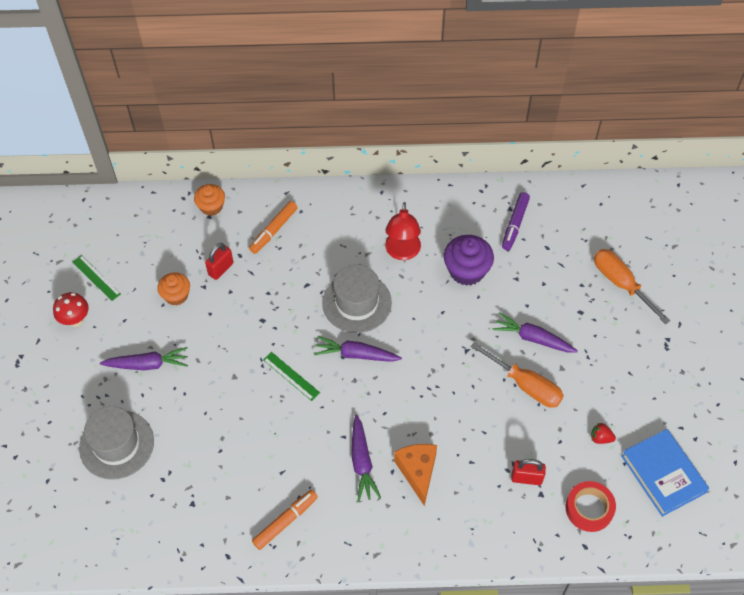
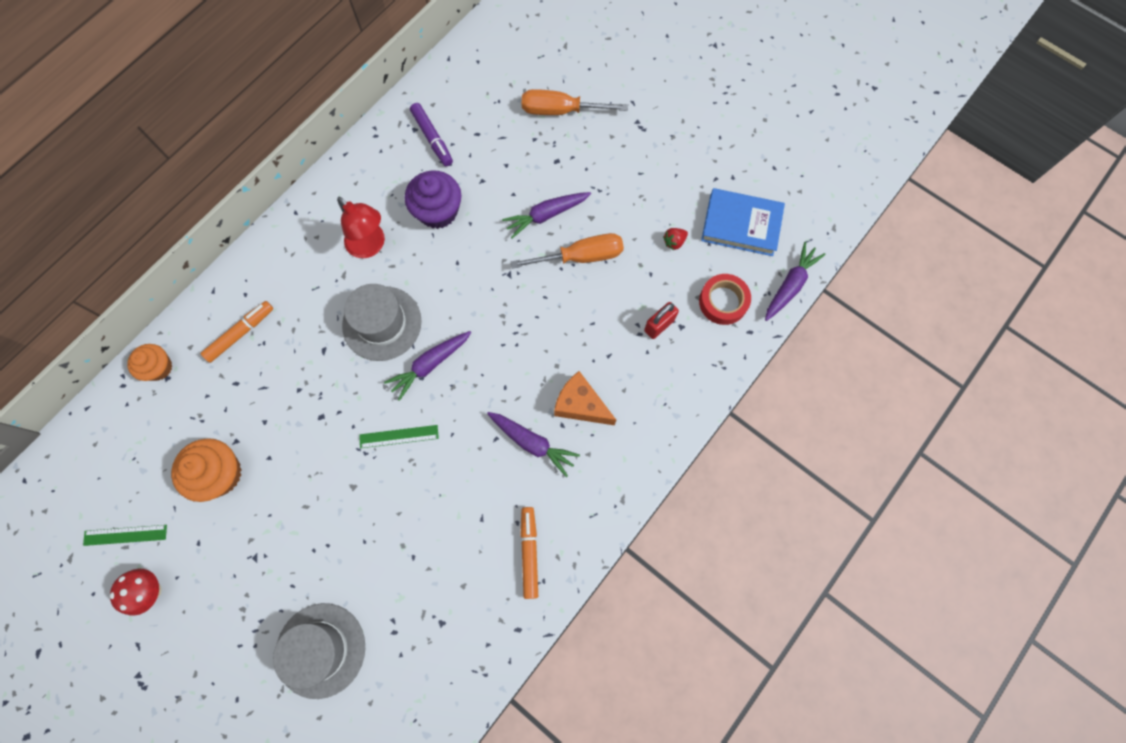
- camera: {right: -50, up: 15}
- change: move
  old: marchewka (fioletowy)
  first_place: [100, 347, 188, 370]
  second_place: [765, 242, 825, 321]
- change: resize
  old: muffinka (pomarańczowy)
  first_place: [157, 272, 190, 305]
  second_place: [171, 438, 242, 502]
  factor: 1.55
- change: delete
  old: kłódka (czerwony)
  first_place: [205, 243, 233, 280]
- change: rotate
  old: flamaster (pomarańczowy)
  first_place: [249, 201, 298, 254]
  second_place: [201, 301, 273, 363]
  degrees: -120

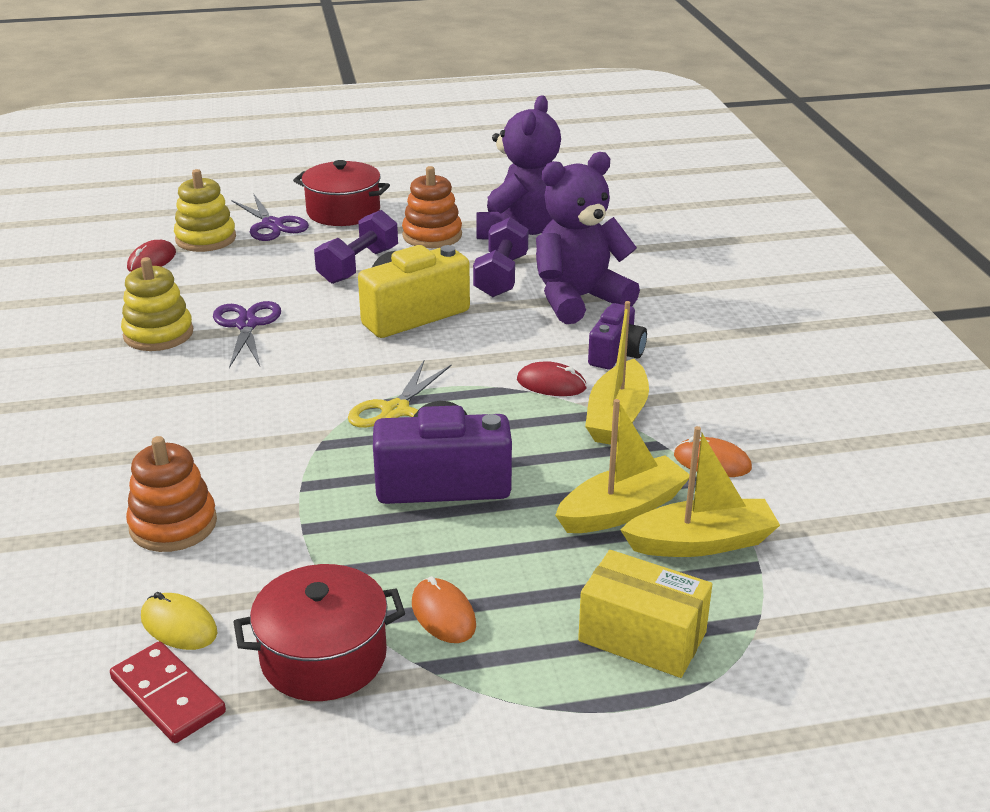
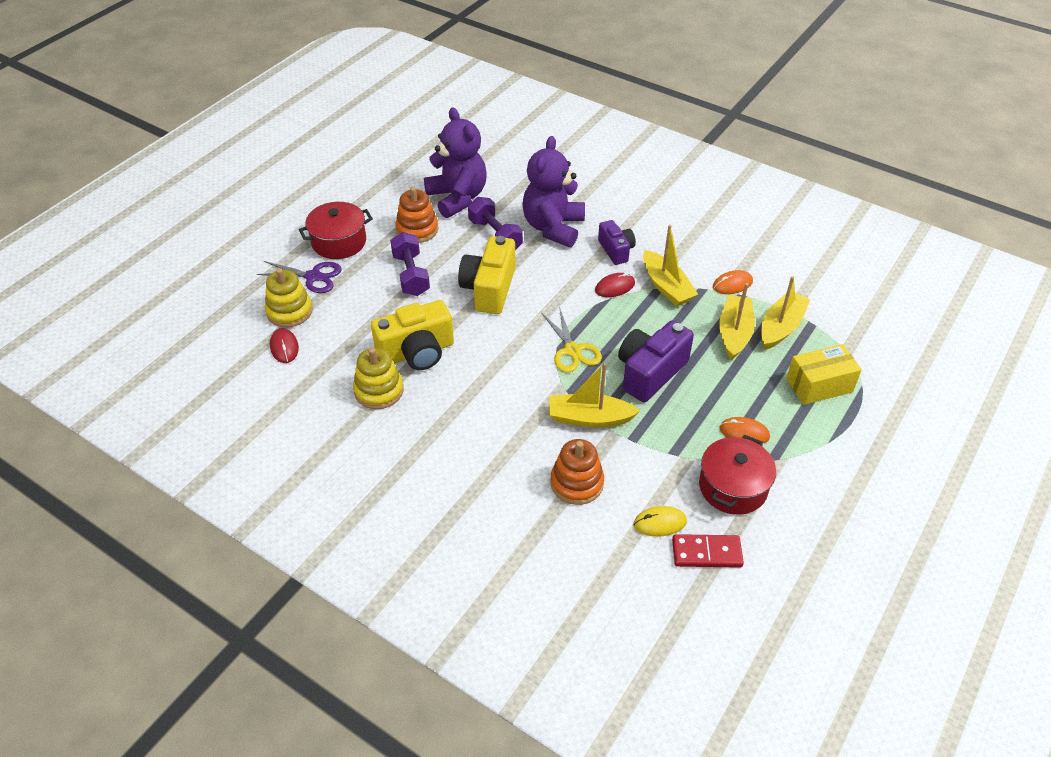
- camera: {right: -45, up: 15}
- change: replace
  old: nożyczki (fioletowy)
  new: aparat fotograficzny (żółty)
  first_place: [213, 301, 281, 368]
  second_place: [371, 300, 454, 370]
- change: insert
  new: łódka (żółty)
  second_place: [549, 363, 640, 428]

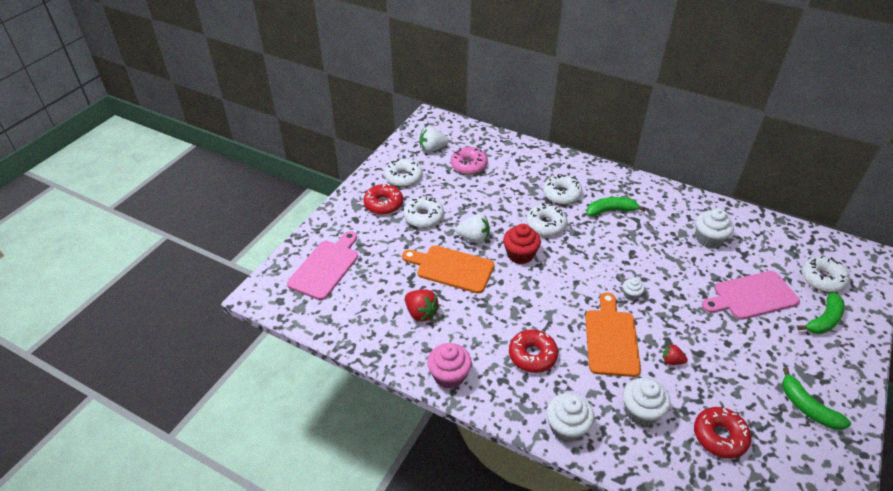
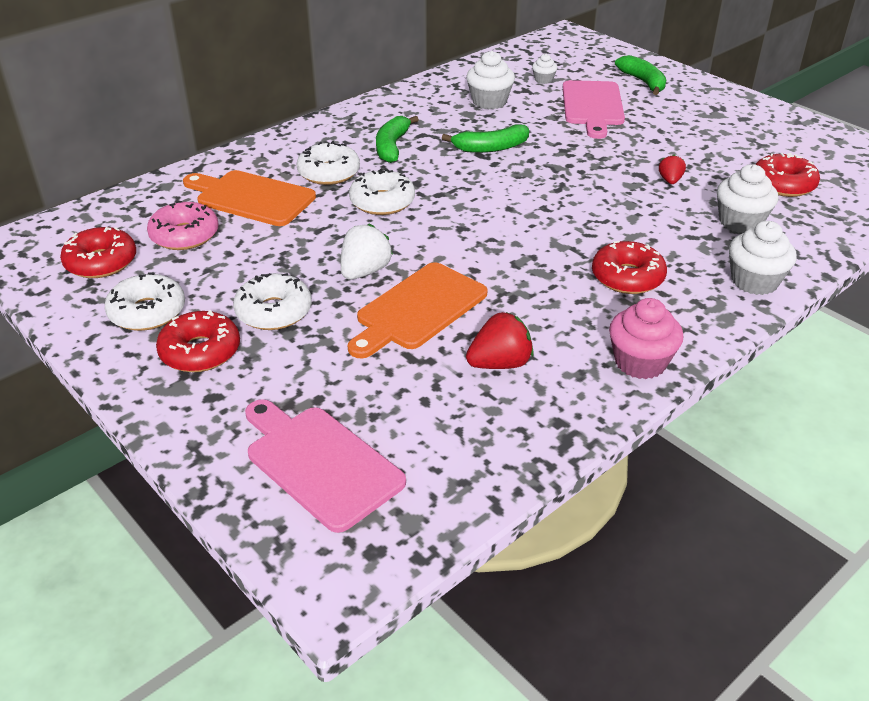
- camera: {right: -70, up: -5}
- change: replace
  old: truskawka (biały)
  new: donut (czerwony)
  first_place: [420, 127, 449, 152]
  second_place: [60, 227, 136, 278]
- change: delete
  old: muffinka (czerwony)
  first_place: [503, 224, 541, 264]
- change: move
  old: deska do krojenia (pomarańczowy)
  first_place: [585, 293, 641, 377]
  second_place: [183, 170, 316, 226]
- change: move
  old: muffinka (biały)
  first_place: [623, 278, 645, 301]
  second_place: [532, 54, 557, 84]
- change: rotate
  old: truskawka (czerwony)
  first_place: [663, 345, 688, 365]
  second_place: [659, 154, 686, 184]
  degrees: 150
- change: move
  old: banan (zielony)
  first_place: [782, 367, 851, 430]
  second_place: [442, 124, 529, 153]
- change: delete
  old: donut (biały)
  first_place: [801, 256, 850, 292]

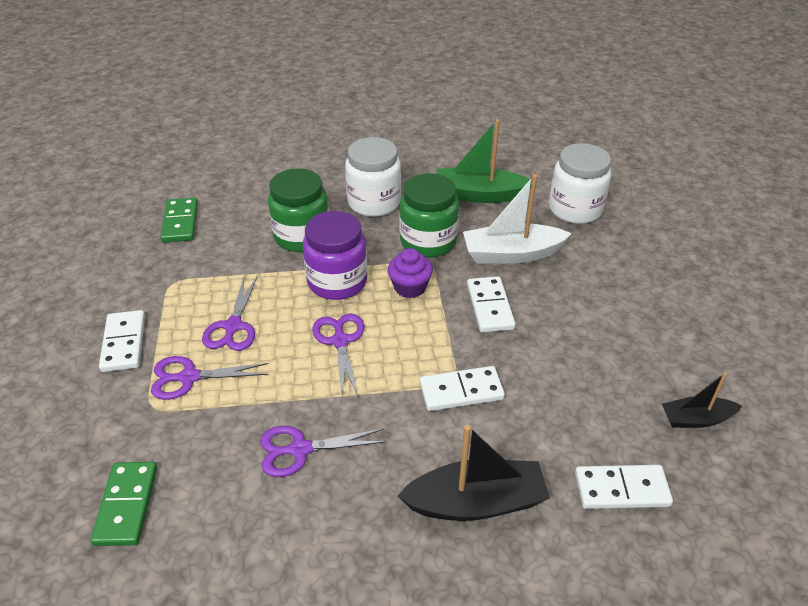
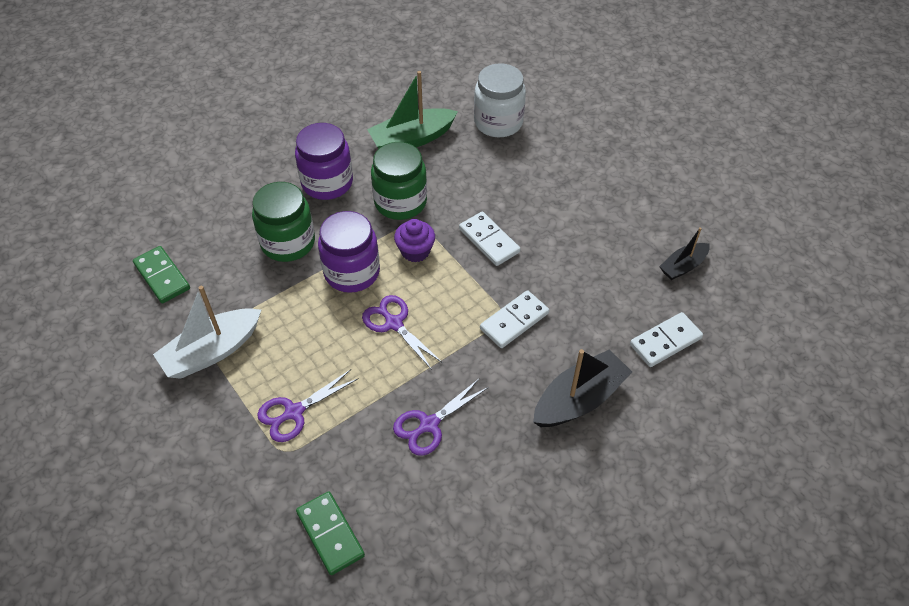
- camera: {right: -30, up: 10}
- change: delete
  old: kostka domina (biały)
  first_place: [99, 310, 145, 372]
- change: delete
  old: nożyczki (fioletowy)
  first_place: [202, 275, 258, 351]
- change: recolor
  old: słoik (biały)
  new: słoik (fioletowy)
  first_place: [345, 137, 401, 217]
  second_place: [295, 123, 353, 200]
- change: move
  old: łódka (biały)
  first_place: [463, 174, 572, 264]
  second_place: [153, 286, 261, 379]

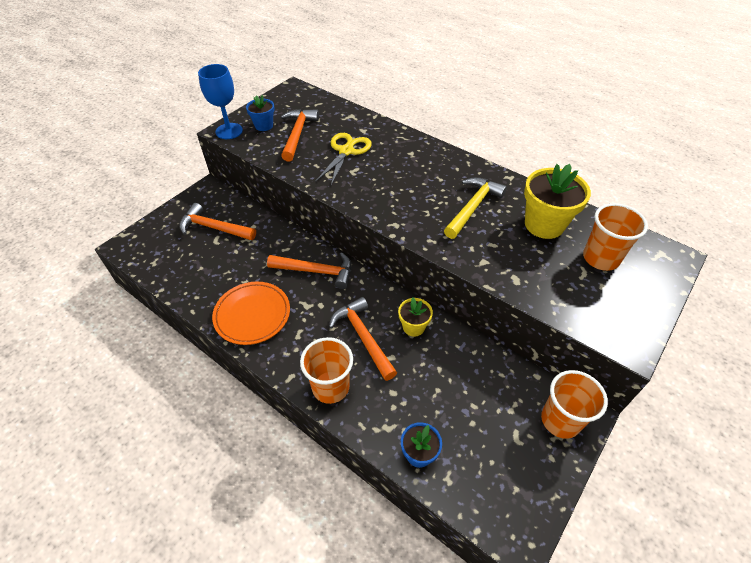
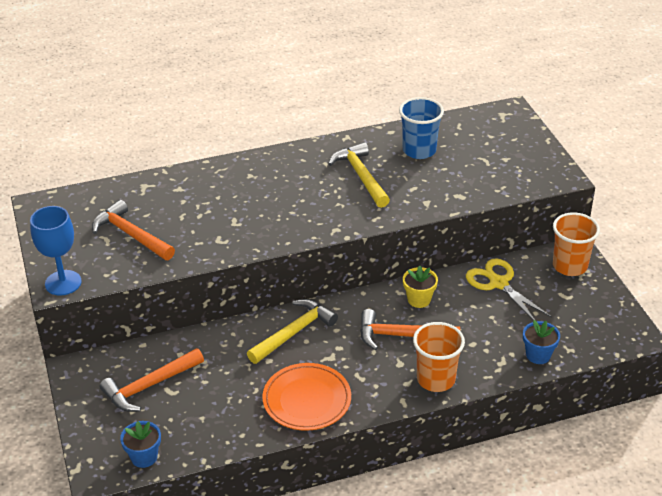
- camera: {right: -55, up: -10}
- change: move
  old: doniczka (niebieski)
  first_place: [246, 95, 275, 131]
  second_place: [120, 421, 161, 468]
- change: recolor
  old: młotek (pomarańczowy)
  new: młotek (żółty)
  first_place: [267, 252, 351, 289]
  second_place: [247, 299, 338, 364]
- change: move
  old: nożyczki (żółty)
  first_place: [315, 133, 372, 186]
  second_place: [466, 258, 552, 321]
- change: replace
  old: doniczka (żółty)
  new: szklanka (niebieski)
  first_place: [524, 164, 591, 239]
  second_place: [399, 97, 444, 159]
- change: delete
  old: szklanka (pomarańczowy)
  first_place: [583, 203, 648, 271]

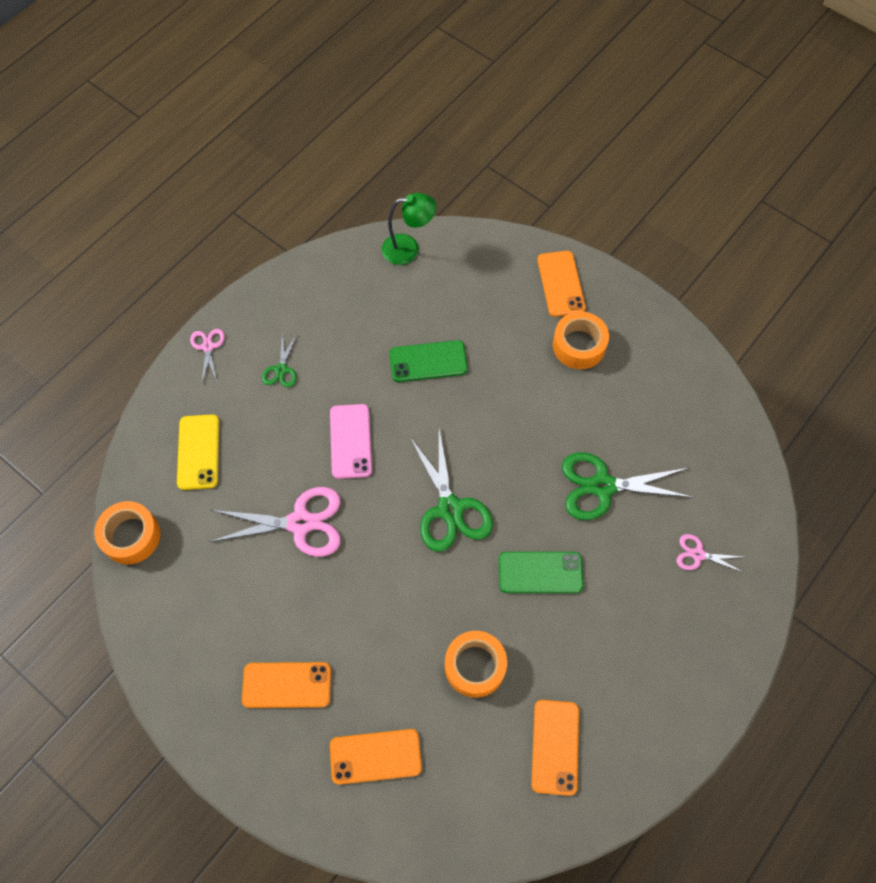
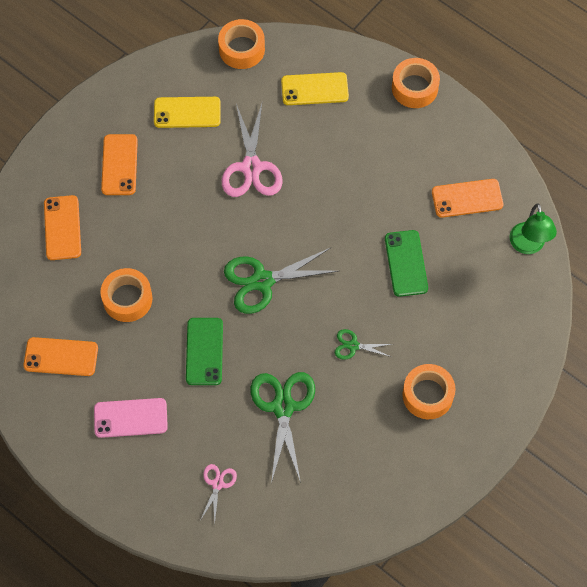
- camera: {right: 90, up: 0}
- change: replace
  old: nożyczki (różowy)
  new: taśma klejąca (pomarańczowy)
  first_place: [190, 329, 225, 382]
  second_place: [392, 58, 440, 108]
- change: move
  old: nożyczki (zielony)
  first_place: [262, 334, 297, 387]
  second_place: [335, 329, 392, 360]
- change: move
  old: telefon (różowy)
  first_place: [330, 404, 372, 479]
  second_place: [94, 398, 168, 438]
- change: move
  old: telefon (pomarańczowy)
  first_place: [537, 251, 586, 317]
  second_place: [432, 179, 503, 218]
- change: insert
  new: telefon (żółty)
  second_place: [154, 97, 221, 128]

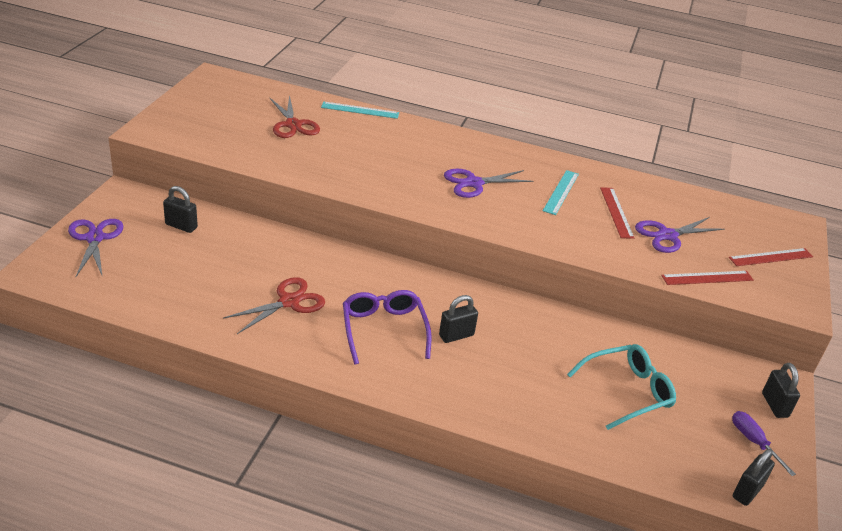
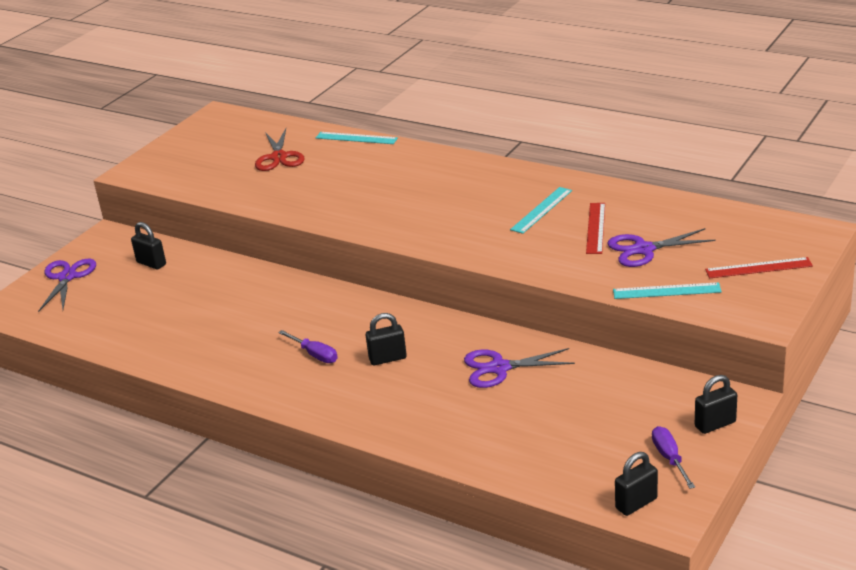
- camera: {right: 20, up: -5}
- change: delete
  old: nożyczki (czerwony)
  first_place: [223, 277, 325, 334]
- change: replace
  old: okulary (fioletowy)
  new: śrubokręt (fioletowy)
  first_place: [343, 290, 432, 365]
  second_place: [278, 330, 338, 363]
- change: move
  old: nożyczki (fioletowy)
  first_place: [444, 169, 533, 198]
  second_place: [464, 348, 575, 388]
- change: delete
  old: okulary (turkusowy)
  first_place: [567, 344, 676, 430]
- change: recolor
  old: linijka (czerwony)
  new: linijka (turkusowy)
  first_place: [661, 271, 753, 285]
  second_place: [613, 282, 722, 299]
- change: rotate
  old: kłódka (czarny)
  first_place: [762, 363, 800, 418]
  second_place: [695, 375, 737, 434]
  degrees: 60

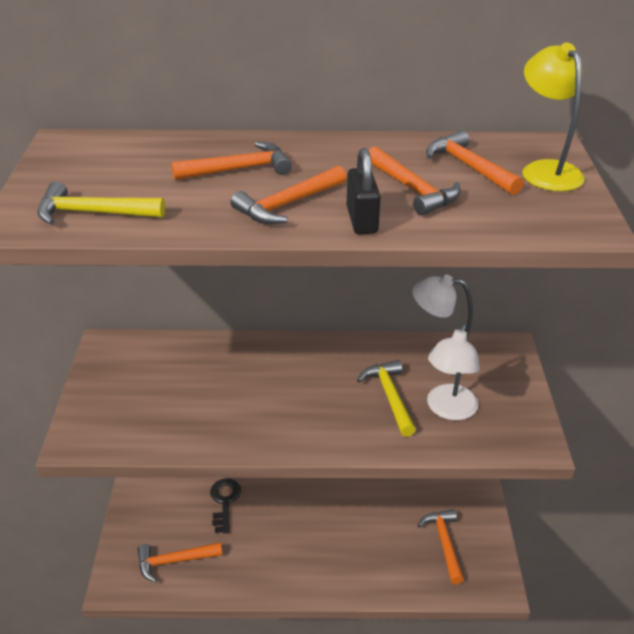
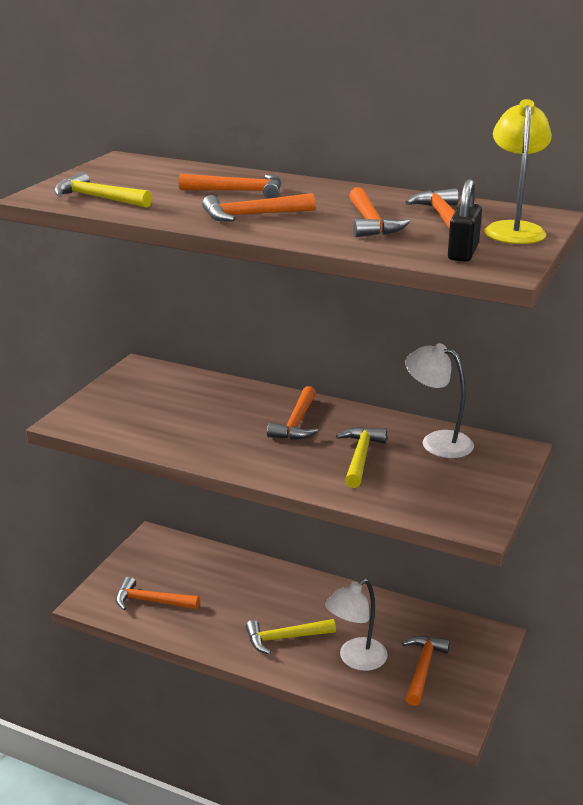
- camera: {right: 25, up: -10}
- change: delete
  old: klucz (czarny)
  first_place: [210, 478, 241, 533]
- change: move
  old: kłódka (czarny)
  first_place: [347, 148, 381, 235]
  second_place: [448, 179, 482, 262]
- change: move
  old: lampka (biały)
  first_place: [427, 323, 480, 420]
  second_place: [325, 579, 388, 671]
- change: insert
  new: młotek (żółty)
  second_place: [246, 619, 336, 655]
- change: insert
  new: młotek (pomarańczowy)
  second_place: [267, 386, 318, 440]

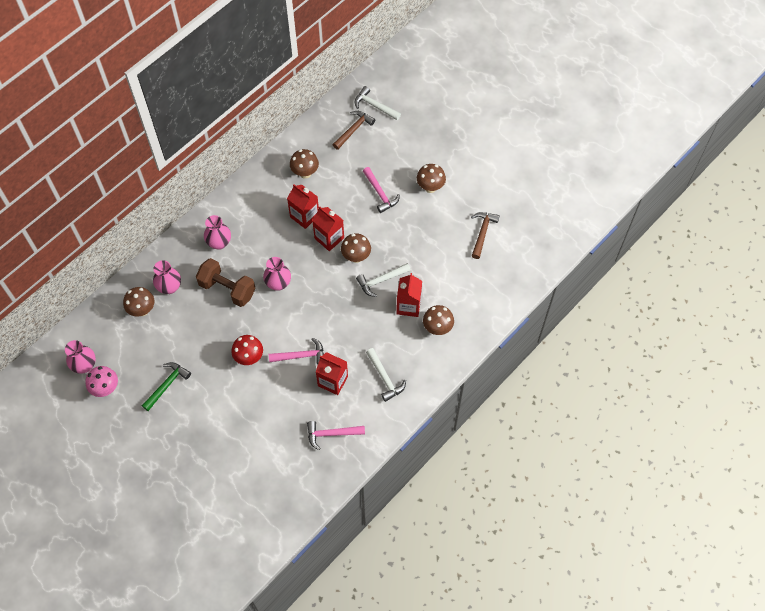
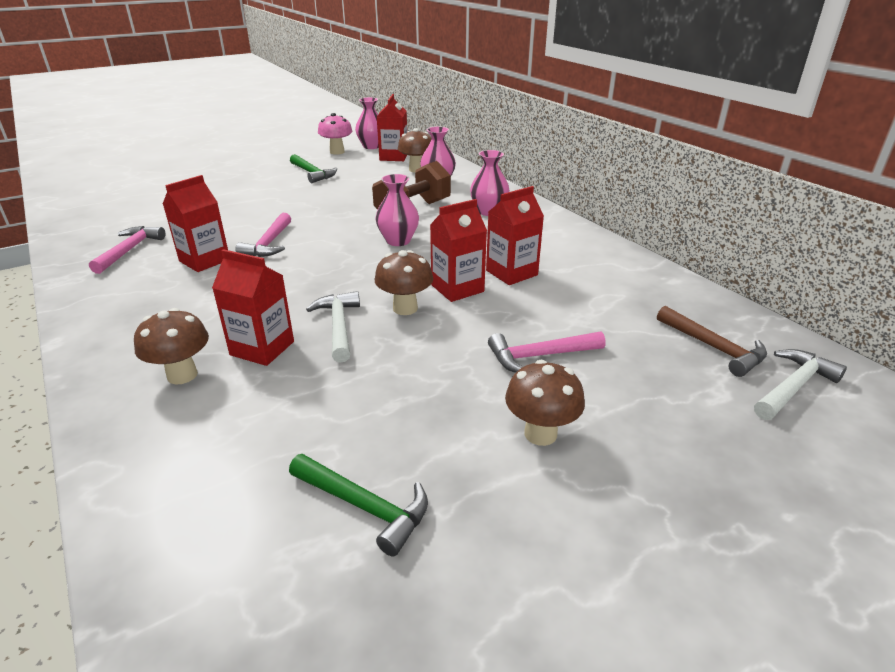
- camera: {right: 105, up: -30}
- change: delete
  old: grzyb (czerwony)
  first_place: [231, 335, 263, 365]
- change: delete
  old: grzyb (brązowy)
  first_place: [290, 149, 319, 179]
- change: delete
  old: młotek (biały)
  first_place: [366, 348, 406, 402]
- change: recolor
  old: młotek (brązowy)
  new: młotek (zielony)
  first_place: [471, 212, 500, 259]
  second_place: [289, 454, 428, 556]
- change: insert
  new: karton mleka (czerwony)
  second_place: [377, 94, 407, 161]

